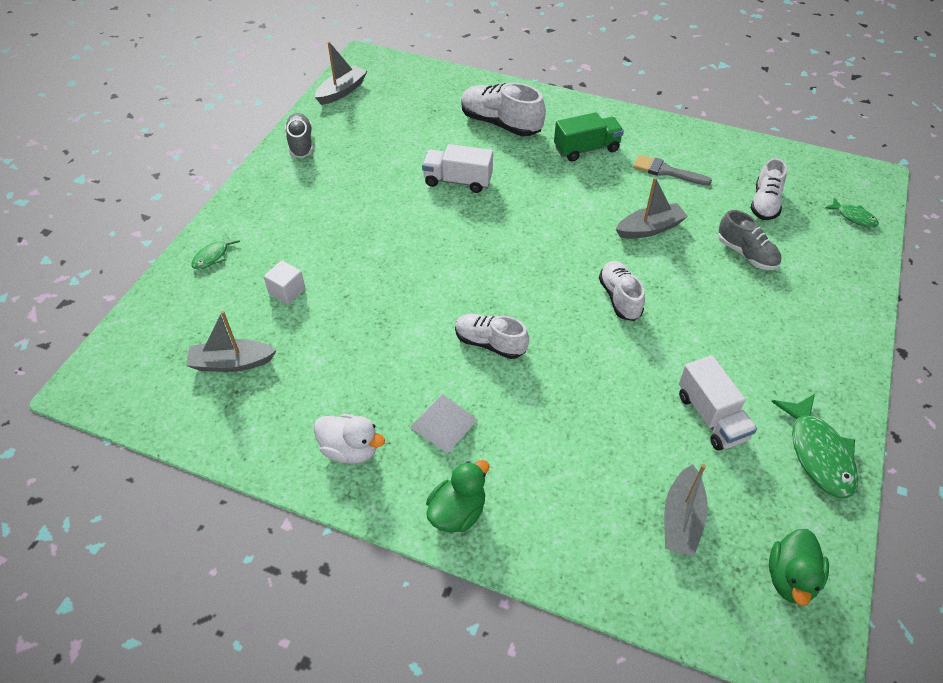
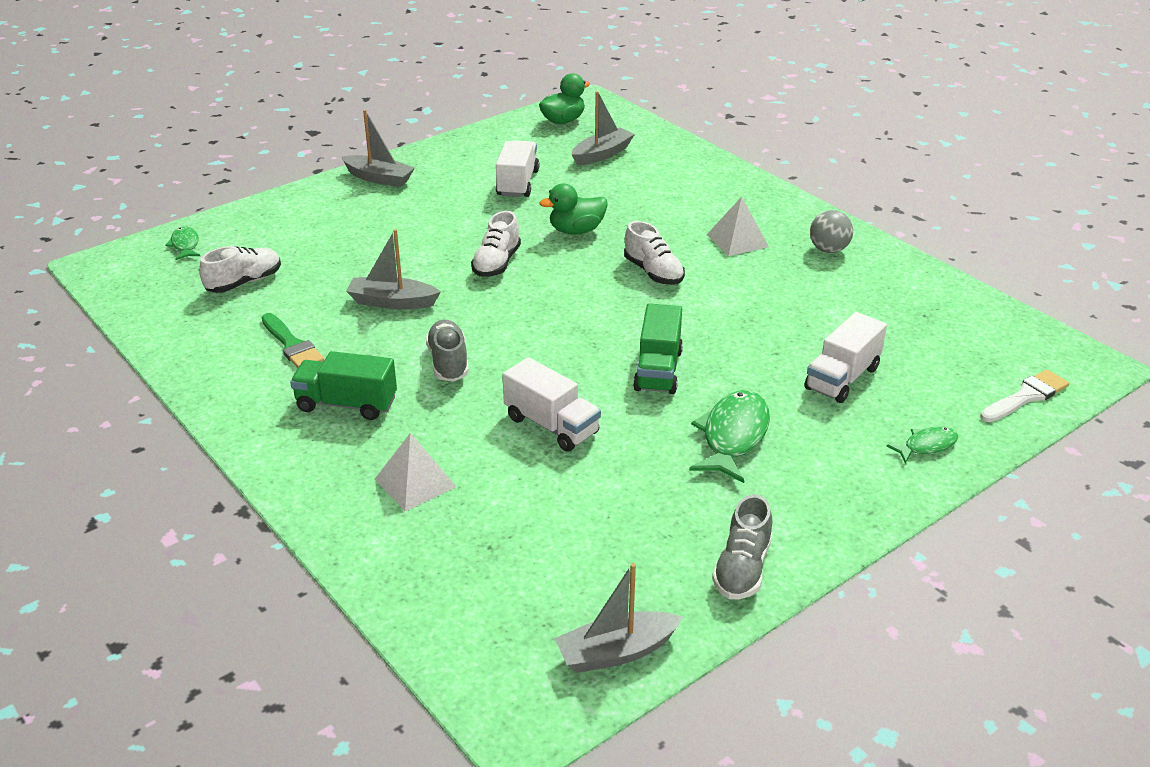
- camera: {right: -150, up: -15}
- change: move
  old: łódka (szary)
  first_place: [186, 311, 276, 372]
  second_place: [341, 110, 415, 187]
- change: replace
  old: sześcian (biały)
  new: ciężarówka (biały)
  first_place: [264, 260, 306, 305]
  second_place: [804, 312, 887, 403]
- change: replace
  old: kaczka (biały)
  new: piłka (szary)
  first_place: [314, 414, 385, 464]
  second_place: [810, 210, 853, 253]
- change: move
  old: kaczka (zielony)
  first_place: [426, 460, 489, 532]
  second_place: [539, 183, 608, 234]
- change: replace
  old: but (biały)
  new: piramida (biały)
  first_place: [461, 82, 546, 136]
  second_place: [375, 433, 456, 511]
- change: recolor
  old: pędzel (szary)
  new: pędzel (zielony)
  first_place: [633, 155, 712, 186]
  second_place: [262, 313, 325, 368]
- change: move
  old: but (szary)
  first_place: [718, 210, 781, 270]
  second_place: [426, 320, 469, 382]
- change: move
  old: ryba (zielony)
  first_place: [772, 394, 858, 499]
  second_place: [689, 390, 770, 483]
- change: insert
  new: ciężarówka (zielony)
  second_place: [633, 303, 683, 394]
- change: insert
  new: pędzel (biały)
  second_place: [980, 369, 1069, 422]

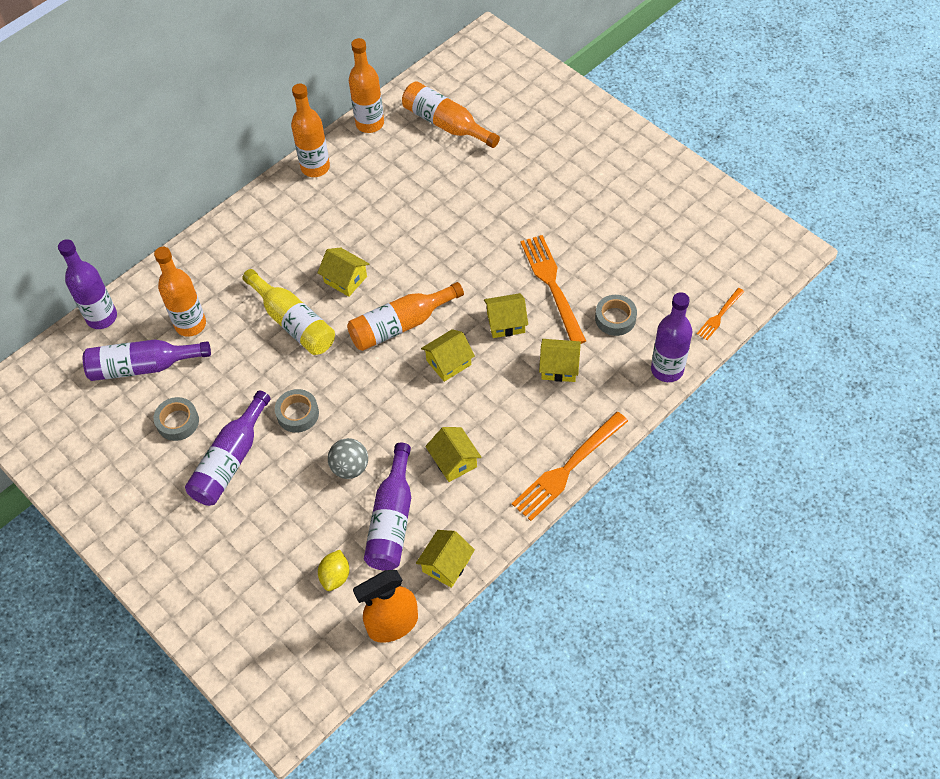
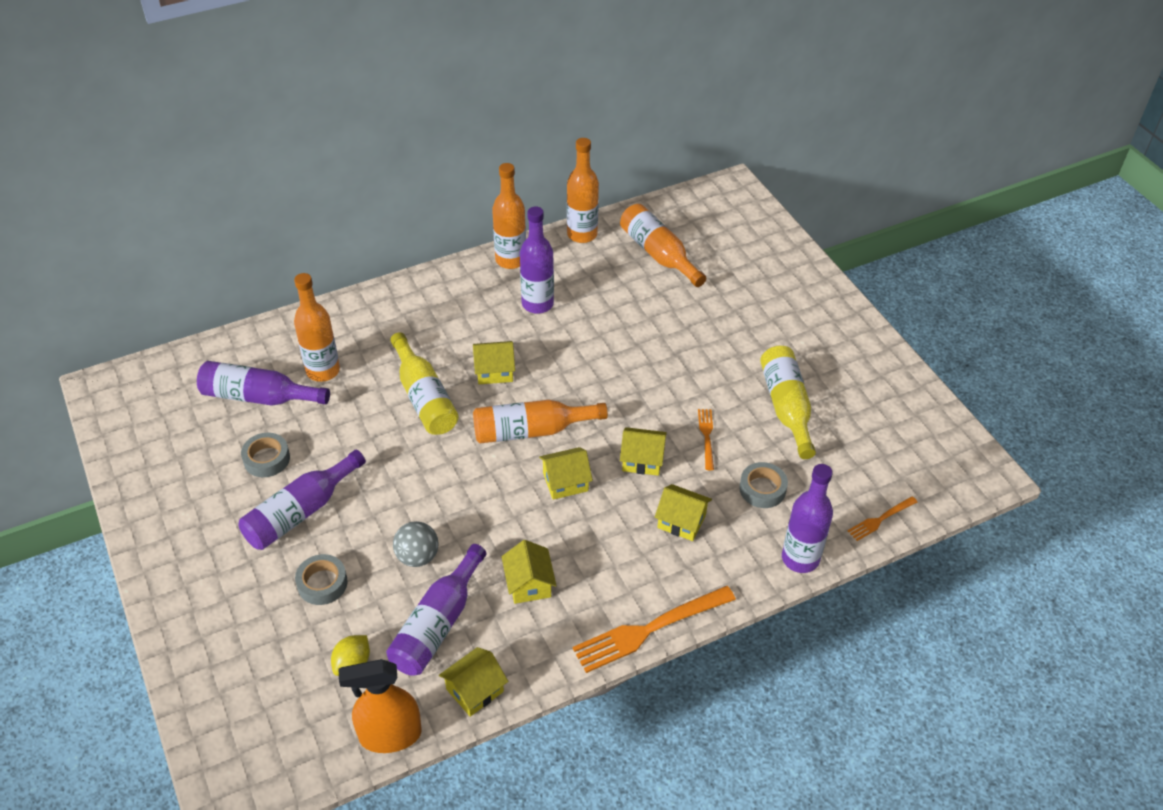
- camera: {right: 15, up: -10}
- change: move
  old: butelka (fioletowy)
  first_place: [58, 239, 117, 329]
  second_place: [520, 206, 554, 314]
- change: move
  old: taśma klejąca (szary)
  first_place: [275, 389, 319, 433]
  second_place: [295, 554, 348, 605]
- change: rotate
  old: domek (żółty)
  first_place: [317, 248, 369, 297]
  second_place: [473, 341, 515, 384]
  degrees: -60
- change: resize
  old: widelec (pomarańczowy)
  first_place: [520, 235, 586, 344]
  second_place: [698, 409, 714, 470]
  factor: 0.51
- change: insert
  new: butelka (żółty)
  second_place: [760, 346, 816, 459]

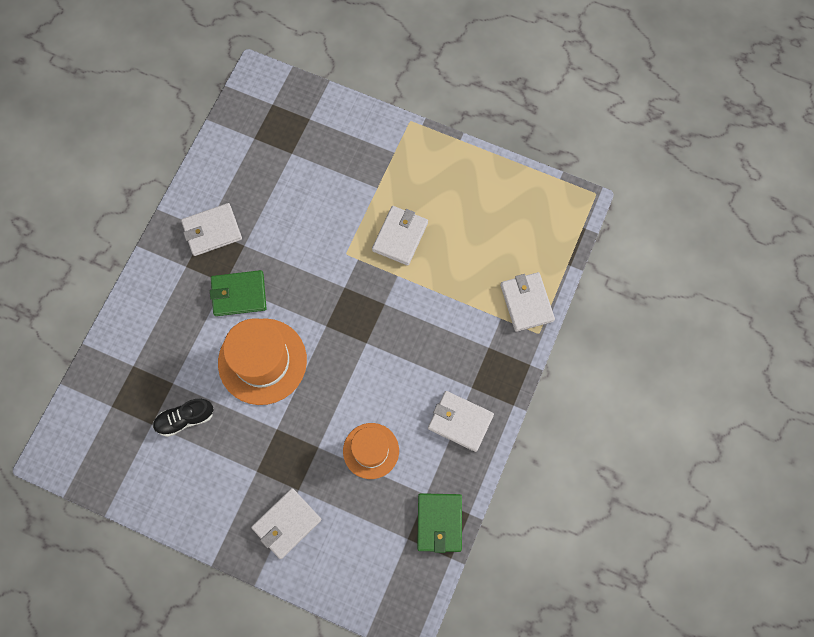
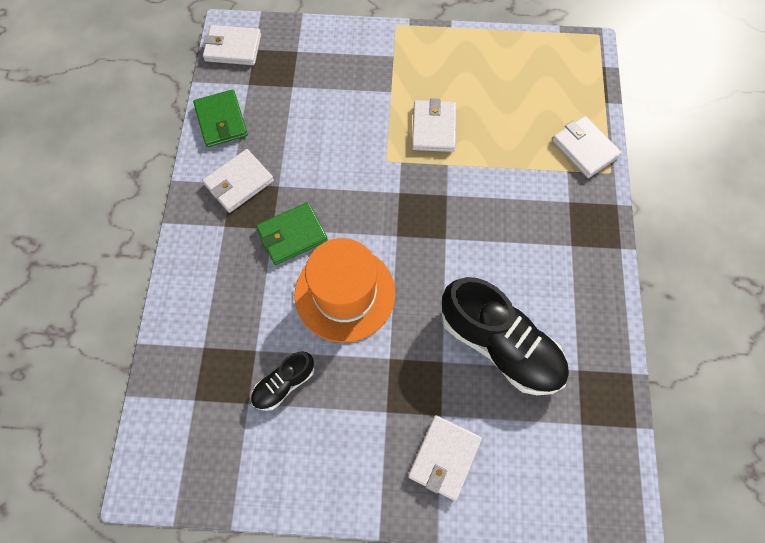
- camera: {right: -20, up: -5}
- change: replace
  old: kapelusz (pomarańczowy)
  new: but (czarny)
  first_place: [343, 423, 399, 479]
  second_place: [441, 277, 569, 395]
- change: move
  old: portfel (zielony)
  first_place: [417, 493, 462, 553]
  second_place: [193, 89, 248, 147]
- change: move
  old: portfel (biały)
  first_place: [428, 391, 494, 452]
  second_place: [203, 25, 261, 65]

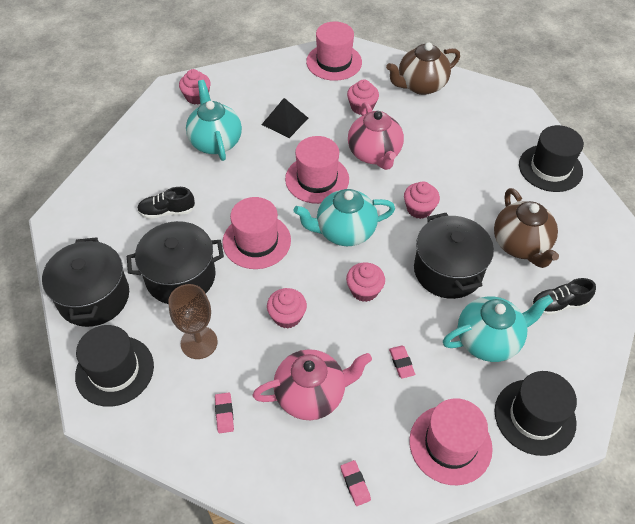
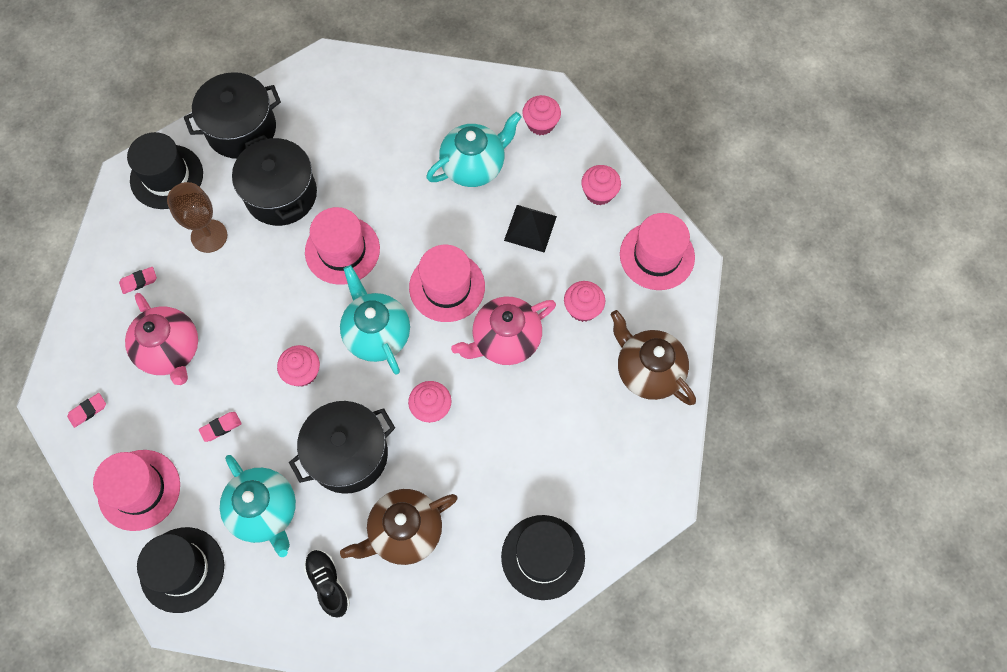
- camera: {right: 75, up: 15}
- change: delete
  old: but (czarny)
  first_place: [137, 187, 195, 219]
- change: move
  old: muffinka (różowy)
  first_place: [267, 288, 307, 329]
  second_place: [581, 165, 621, 205]

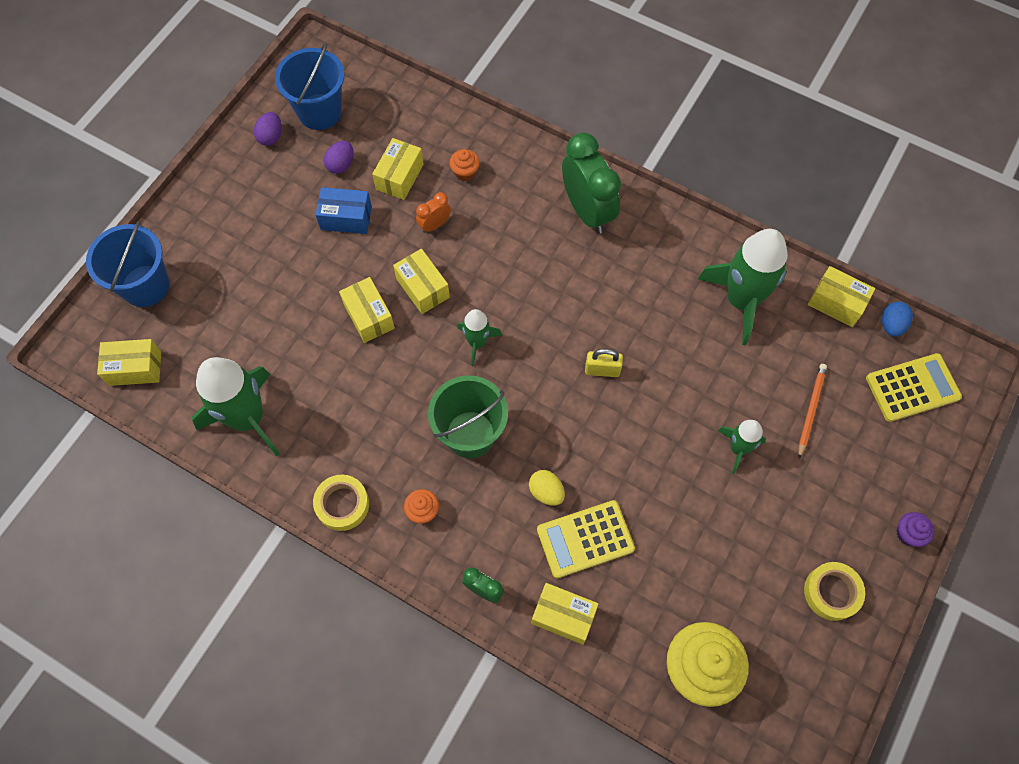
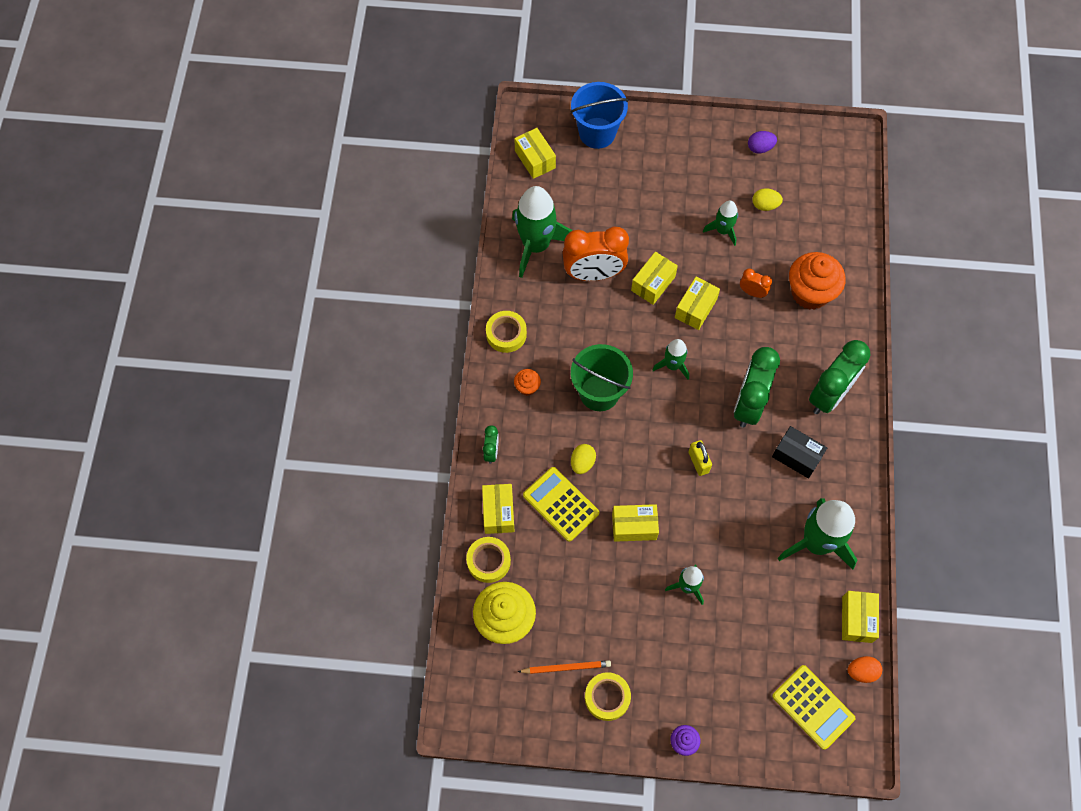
- camera: {right: 65, up: 0}
- change: delete
  old: wiadro (niebieski)
  first_place: [275, 43, 344, 130]
- change: replace
  old: pudełko (niebieski)
  new: rakieta (zielony)
  first_place: [316, 187, 372, 234]
  second_place: [703, 201, 738, 246]
- change: recolor
  old: jajko (fioletowy)
  new: jajko (żółty)
  first_place: [324, 141, 353, 174]
  second_place: [752, 188, 783, 211]
- change: move
  old: pudełko (żółty)
  first_place: [372, 138, 424, 200]
  second_place: [612, 504, 659, 542]
- change: resize
  old: muffinka (pomarańczowy)
  first_place: [450, 149, 480, 181]
  second_place: [789, 252, 845, 310]
  factor: 2.15
- change: move
  old: ołówek (pomarańczowy)
  first_place: [798, 364, 827, 459]
  second_place: [517, 660, 611, 674]
- change: recolor
  old: jajko (niebieski)
  new: jajko (pomarańczowy)
  first_place: [882, 302, 913, 337]
  second_place: [847, 656, 882, 683]
- change: insert
  new: taśma klejąca (żółty)
  second_place: [466, 537, 511, 583]
- change: insert
  new: budzik (pomarańczowy)
  second_place: [563, 227, 629, 281]
- change: insert
  new: budzik (zielony)
  second_place: [734, 347, 780, 428]
- change: insert
  new: pudełko (czarny)
  second_place: [772, 426, 827, 479]

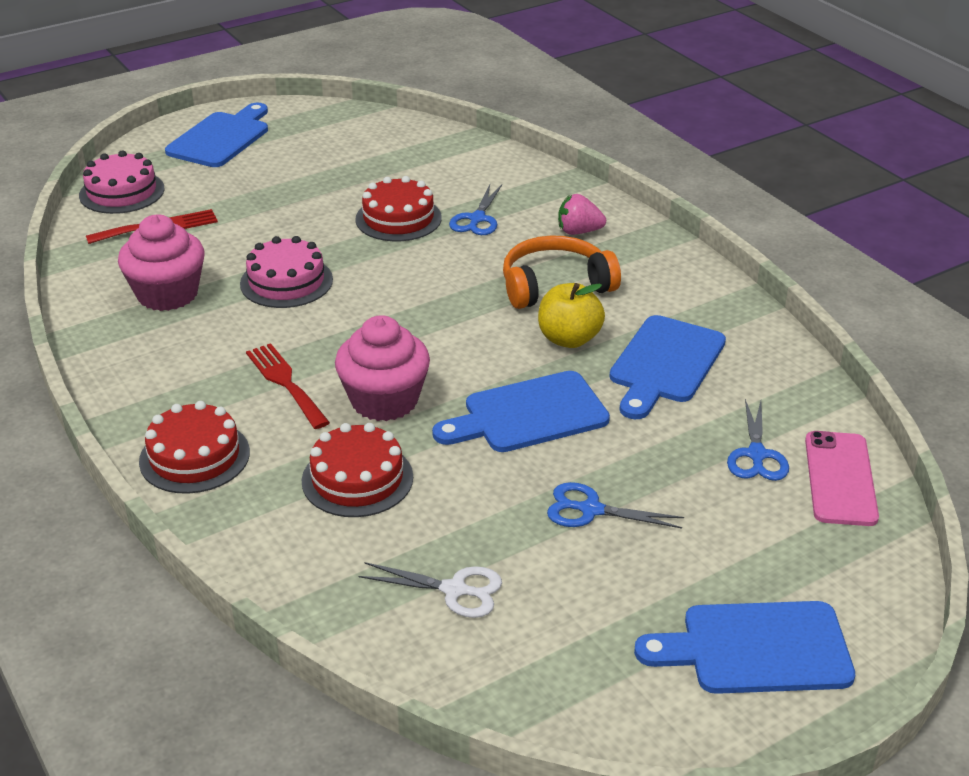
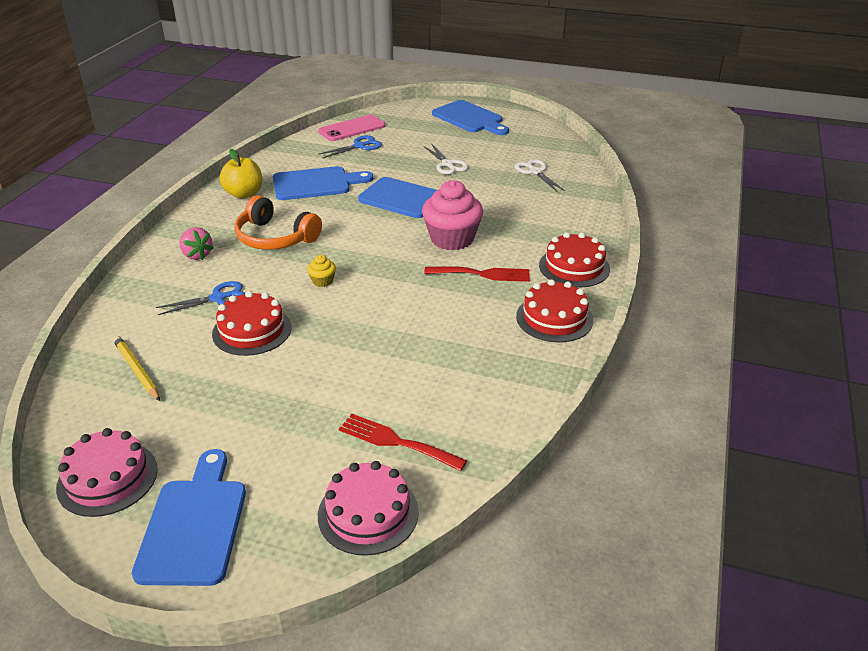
- camera: {right: -130, up: 0}
- change: delete
  old: muffinka (różowy)
  first_place: [118, 214, 205, 311]
- change: rotate
  old: deska do krojenia (niebieski)
  first_place: [165, 103, 268, 167]
  second_place: [132, 449, 246, 586]
  degrees: 105
- change: move
  old: tort (różowy)
  first_place: [240, 236, 333, 308]
  second_place: [56, 428, 158, 517]
- change: rotate
  old: widelec (czerwony)
  first_place: [246, 343, 330, 429]
  second_place: [424, 266, 530, 282]
  degrees: -105
- change: move
  old: tort (czerwony)
  first_place: [302, 423, 413, 517]
  second_place: [516, 279, 593, 342]
- change: move
  old: jabłko (żółty)
  first_place: [538, 283, 605, 348]
  second_place: [220, 149, 262, 199]
- change: recolor
  old: nożyczki (niebieski)
  new: nożyczki (biały)
  first_place: [547, 482, 684, 529]
  second_place: [424, 144, 468, 175]
- change: insert
  new: ołówek (żółty)
  second_place: [113, 336, 160, 401]
- change: insert
  new: muffinka (żółty)
  second_place: [307, 255, 336, 287]

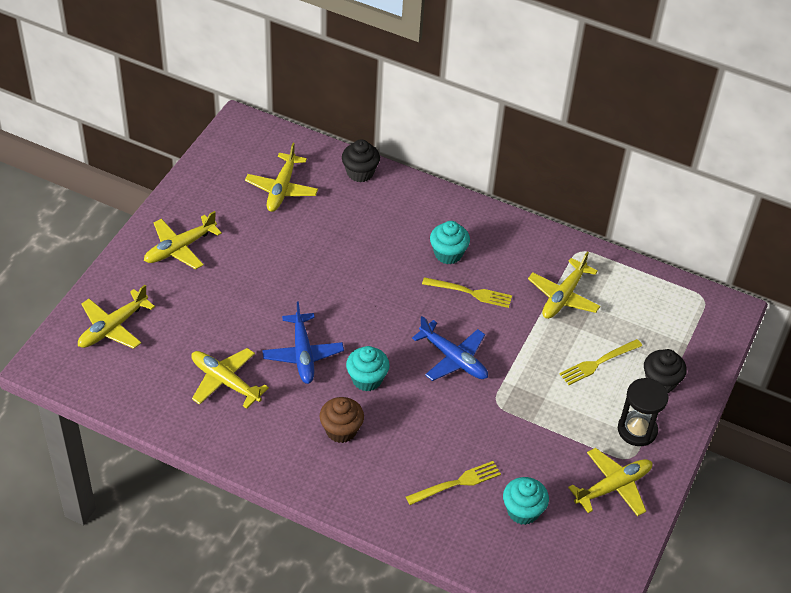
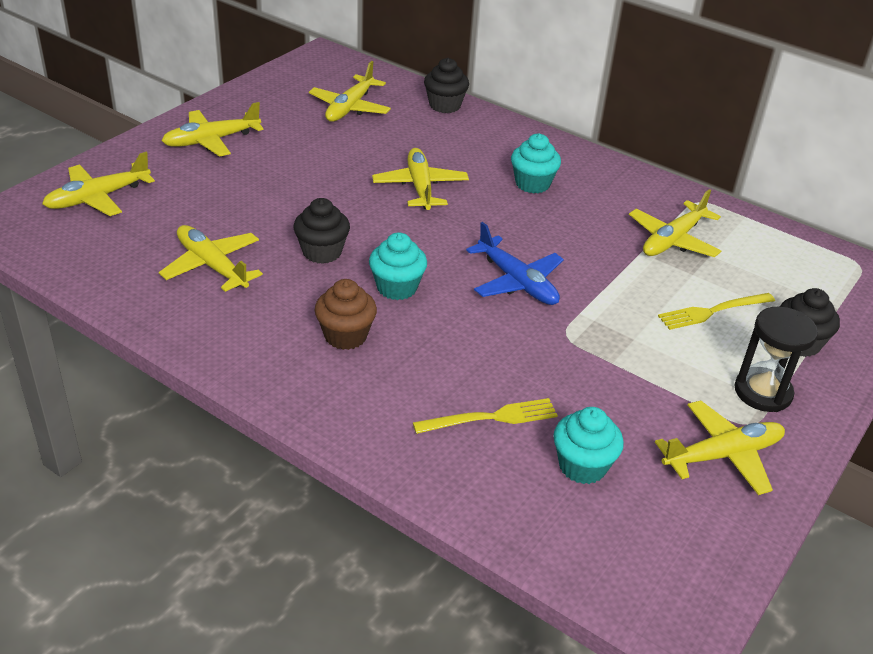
- camera: {right: 10, up: -10}
- change: replace
  old: samolot (niebieski)
  new: muffinka (czarny)
  first_place: [262, 301, 344, 384]
  second_place: [294, 198, 350, 264]
- change: delete
  old: widelec (żółty)
  first_place: [422, 277, 512, 308]
- change: insert
  new: samolot (żółty)
  second_place: [372, 148, 469, 210]

